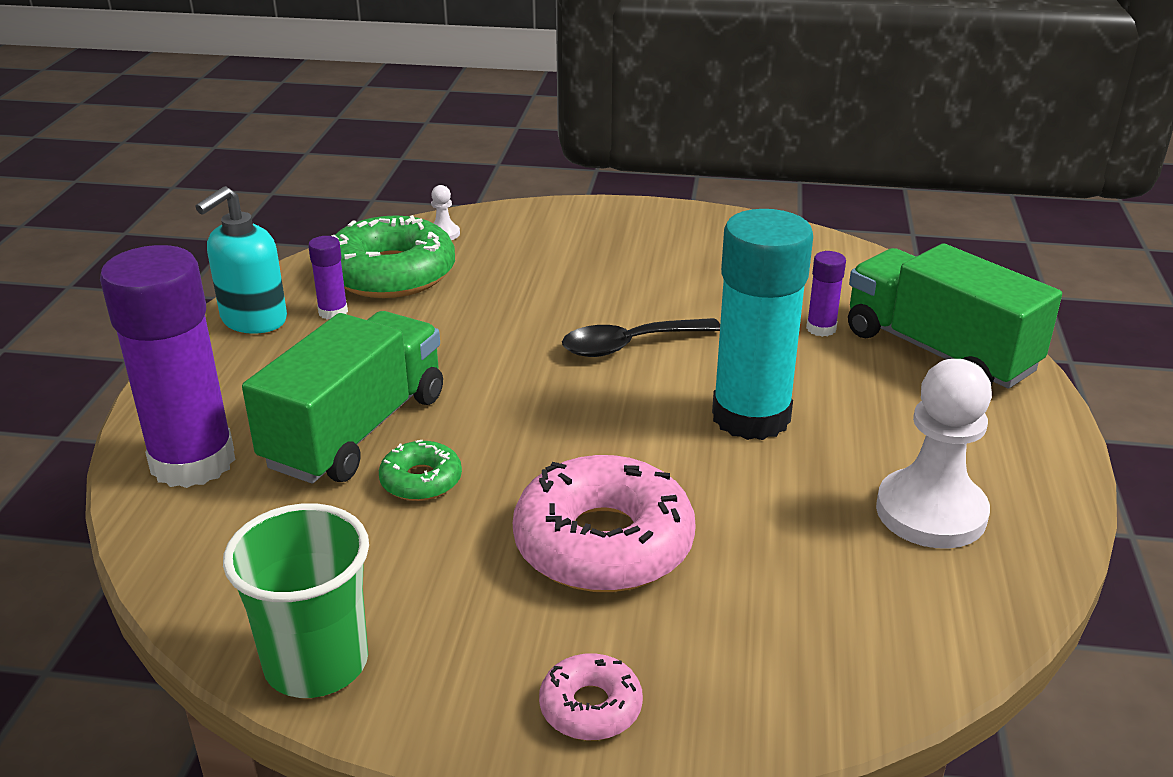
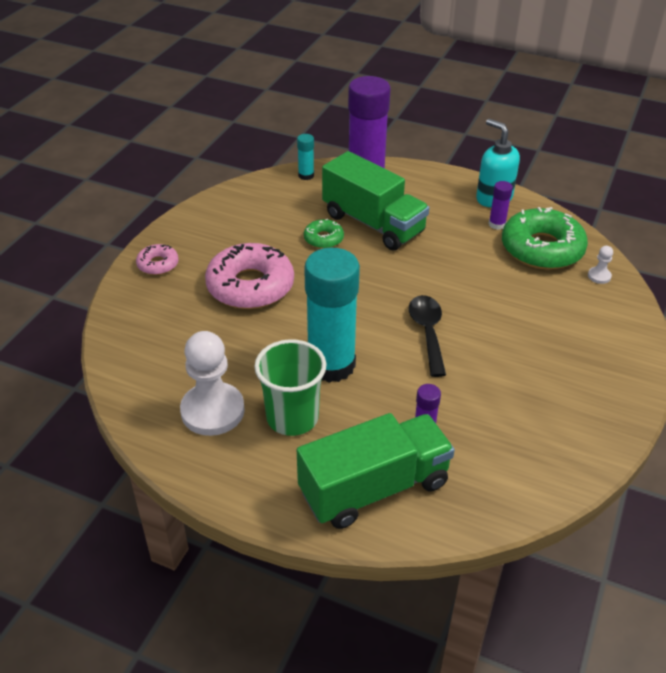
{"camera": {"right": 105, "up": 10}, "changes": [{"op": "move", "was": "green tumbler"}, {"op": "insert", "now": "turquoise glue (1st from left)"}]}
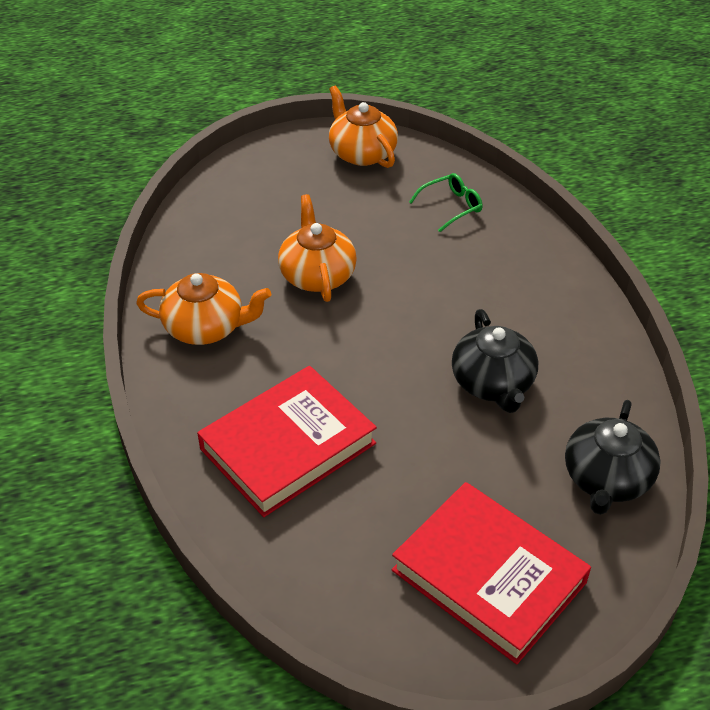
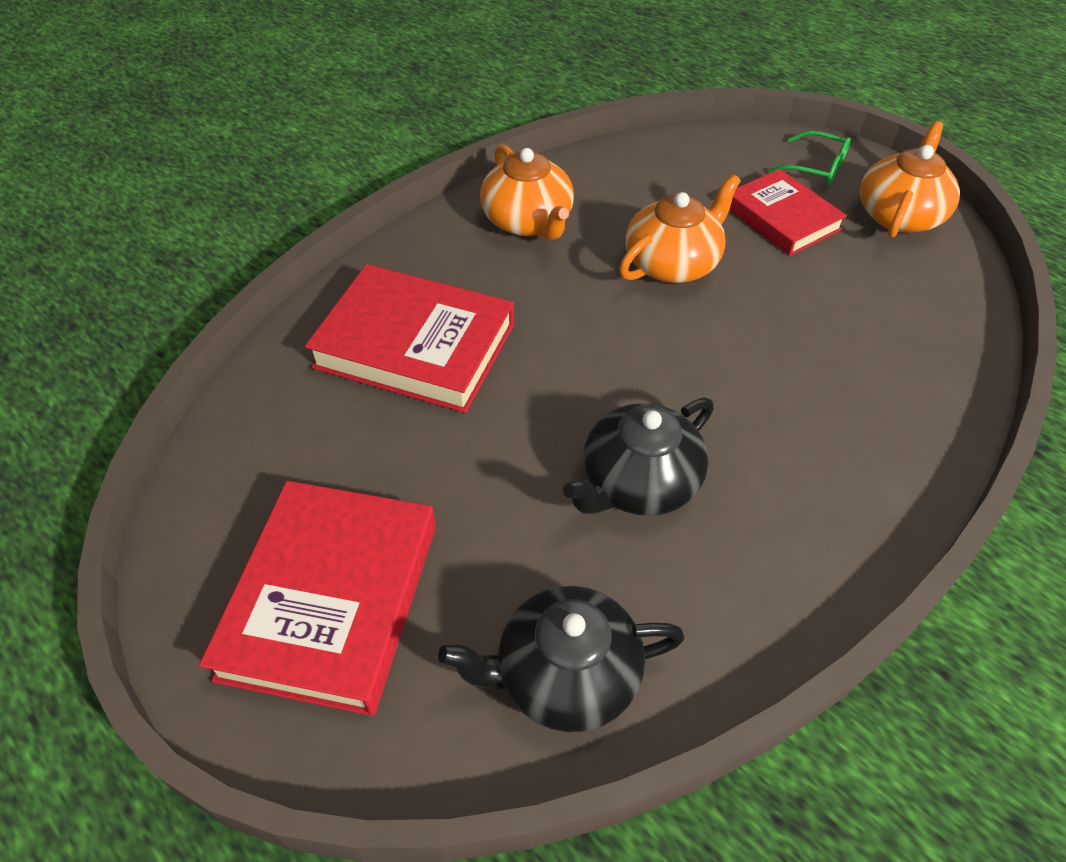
{"camera": {"right": 60, "up": 5}, "changes": [{"op": "insert", "now": "red hardback (3rd from left)"}, {"op": "move", "was": "green spectacles"}]}
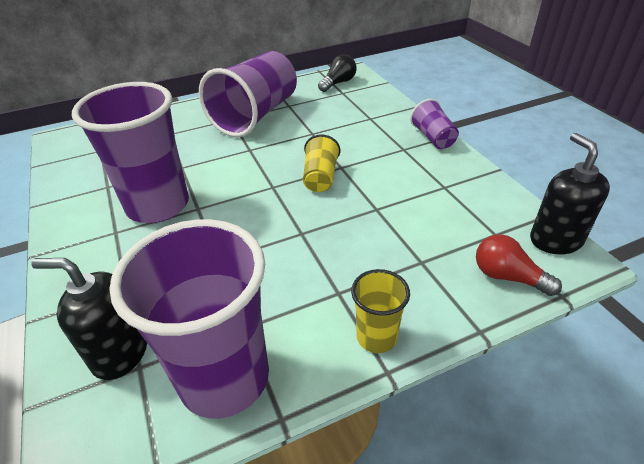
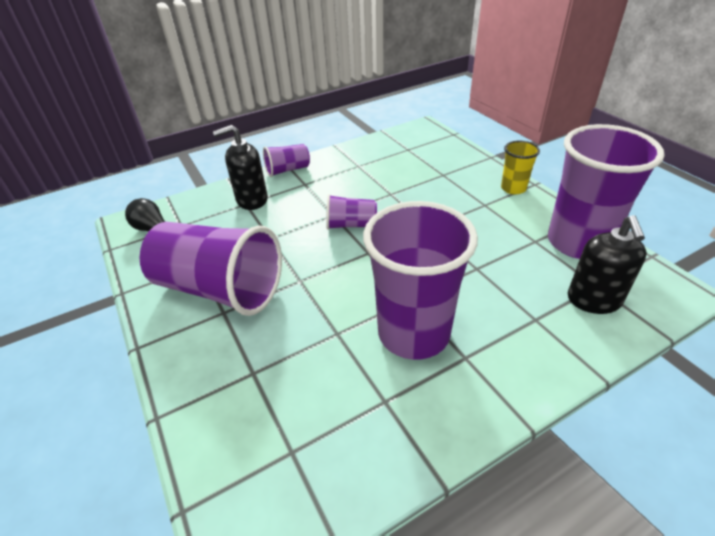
{"camera": {"right": -95, "up": 0}, "changes": [{"op": "move", "was": "ebony soap dispenser (2nd from left in the first image)", "now": "ebony soap dispenser (1st from left)"}, {"op": "recolor", "was": "yellow tumbler (1st from left)", "now": "violet tumbler (3rd from left)"}, {"op": "delete", "was": "red bulb"}]}
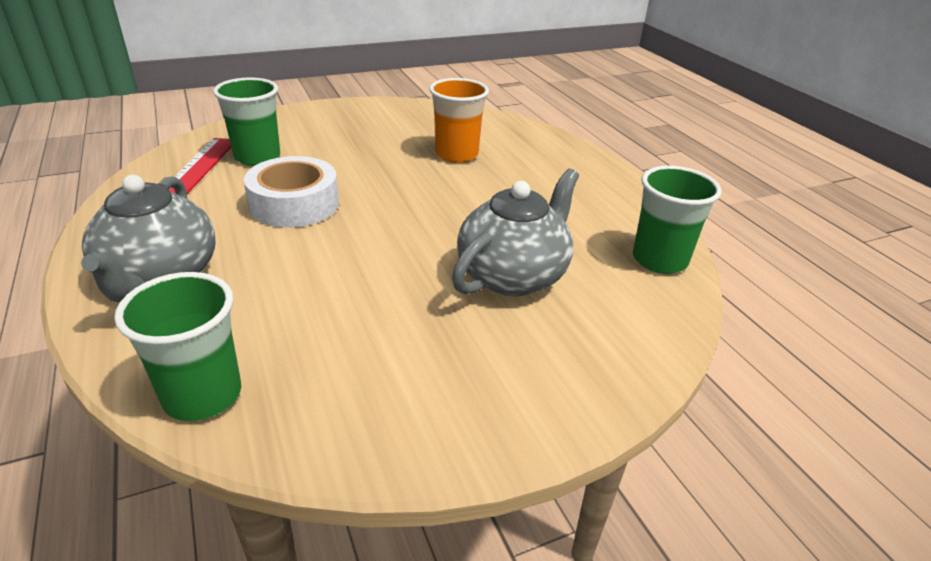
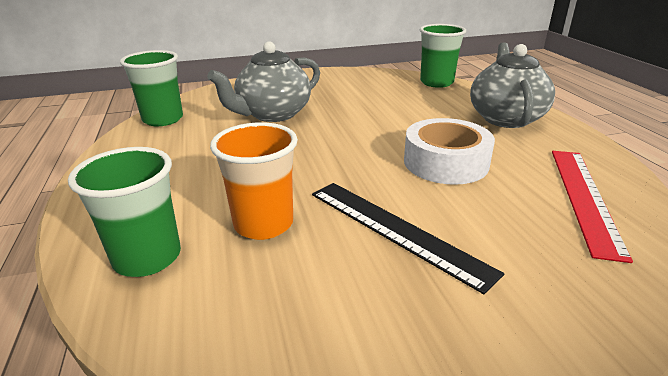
{"camera": {"right": -170, "up": -5}, "changes": [{"op": "move", "was": "green tumbler (2nd from left in the first image)", "now": "green tumbler (1st from left)"}, {"op": "insert", "now": "ebony ruler"}]}
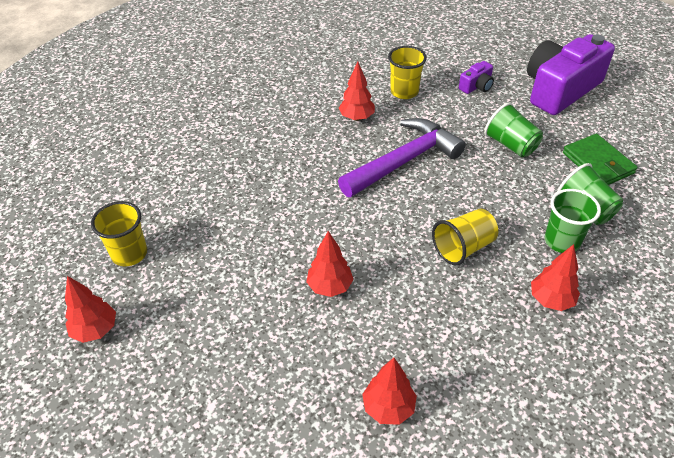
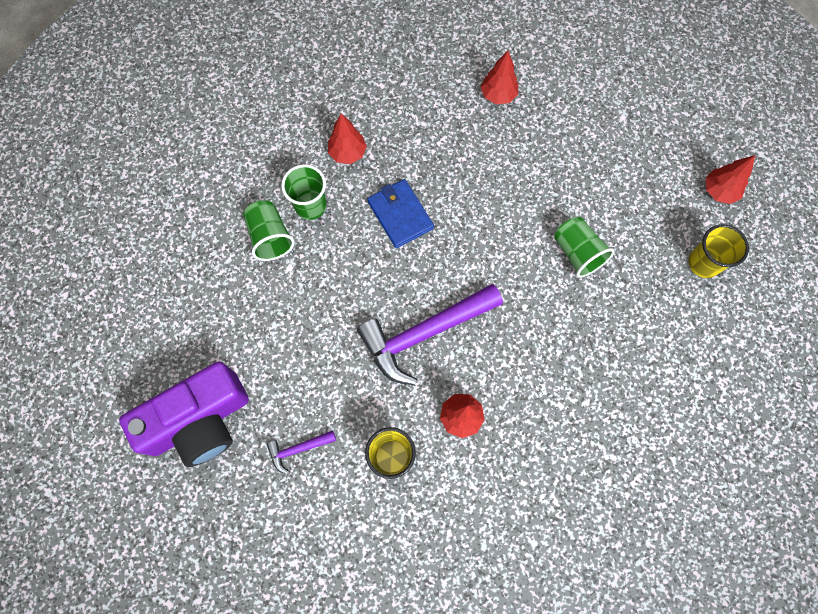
{"camera": {"right": -170, "up": 25}, "changes": [{"op": "replace", "was": "violet compact camera (1st from left)", "now": "violet carpenter's hammer (1st from left)"}, {"op": "replace", "was": "yellow tumbler (3rd from left)", "now": "cobalt wallet"}, {"op": "move", "was": "green tumbler (1st from left in the first image)", "now": "green tumbler (3rd from left)"}, {"op": "delete", "was": "red toy tree (2nd from left)"}, {"op": "delete", "was": "green wallet"}]}
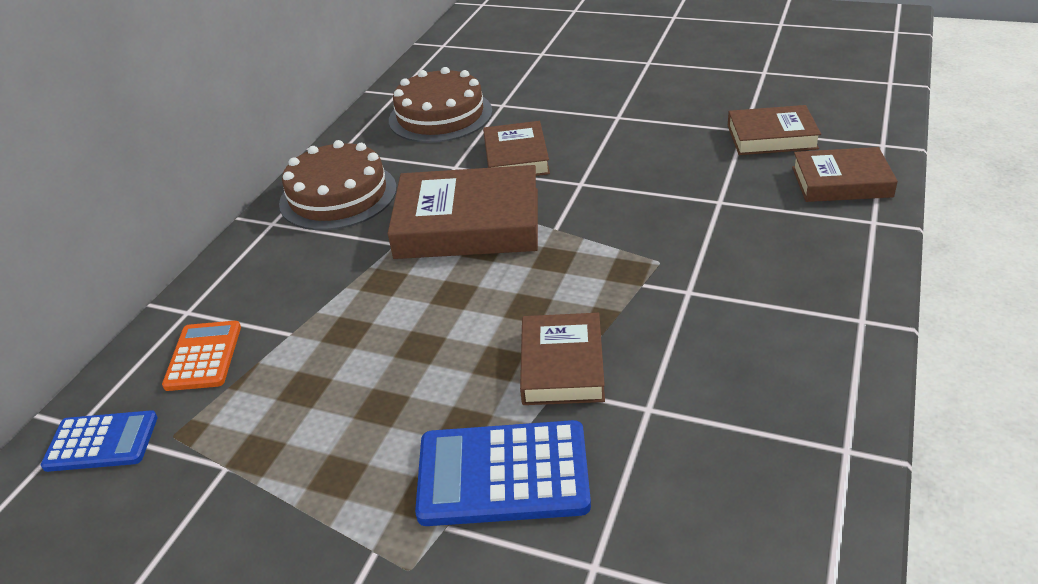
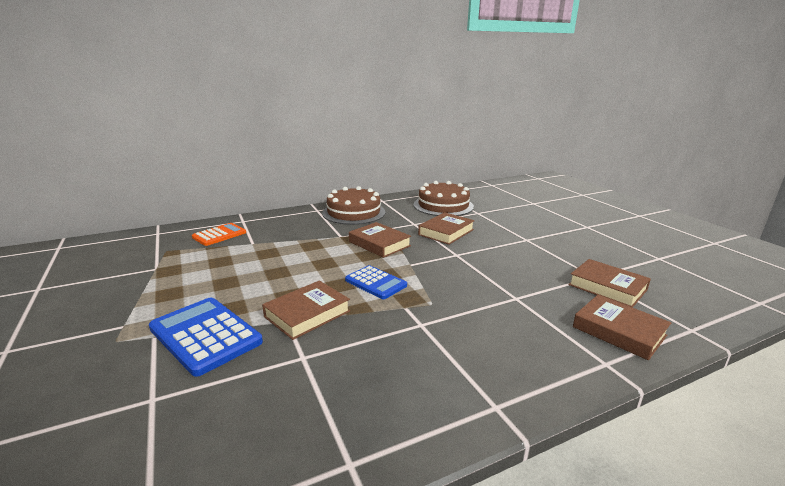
{"camera": {"right": 40, "up": -15}, "changes": [{"op": "move", "was": "cobalt pocket calculator (1st from left in the first image)", "now": "cobalt pocket calculator (2nd from left)"}, {"op": "resize", "was": "brown hardback (1st from left in the first image)", "ratio": 0.61}]}
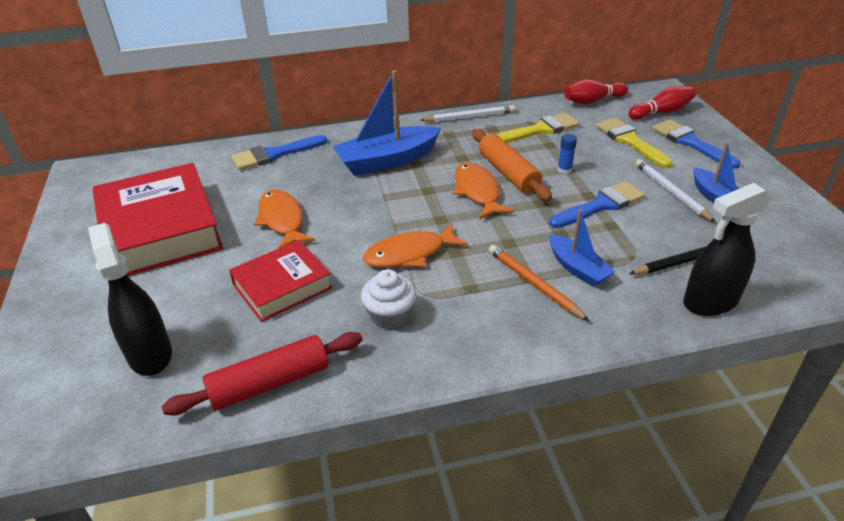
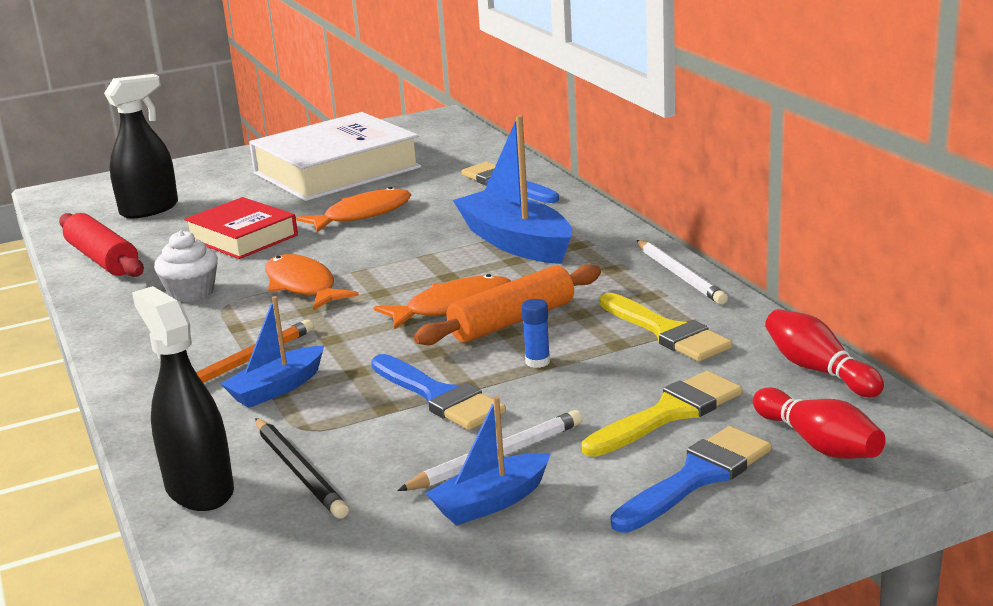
{"camera": {"right": 80, "up": -15}, "changes": [{"op": "recolor", "was": "red hardback (1st from left)", "now": "white hardback"}]}
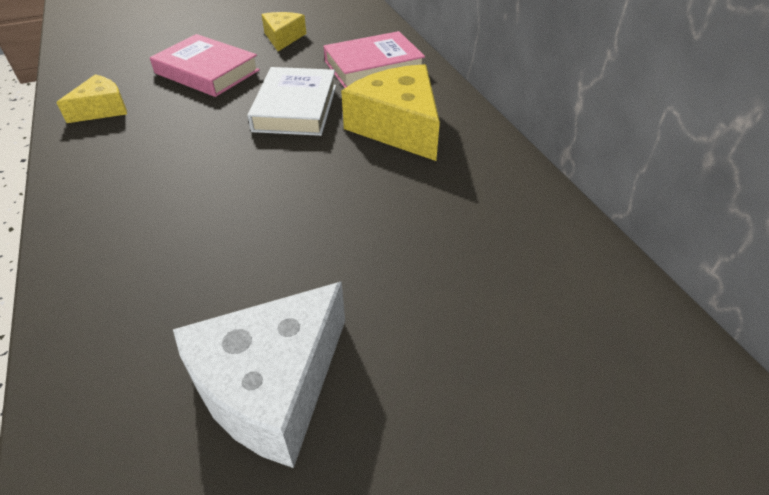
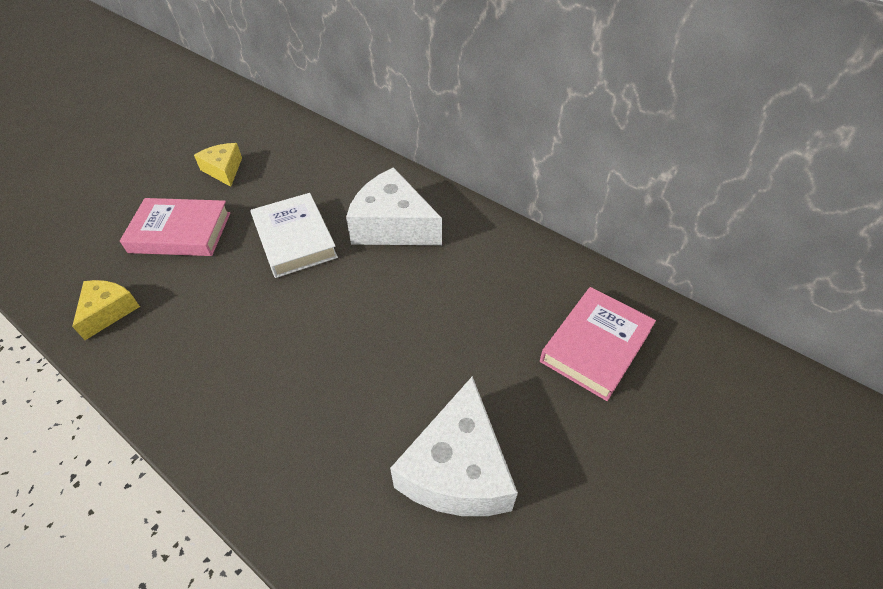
{"camera": {"right": -30, "up": 5}, "changes": [{"op": "recolor", "was": "yellow cheese wedge (3rd from left)", "now": "white cheese wedge (1st from left)"}, {"op": "move", "was": "rosy hardback (2nd from left)"}]}
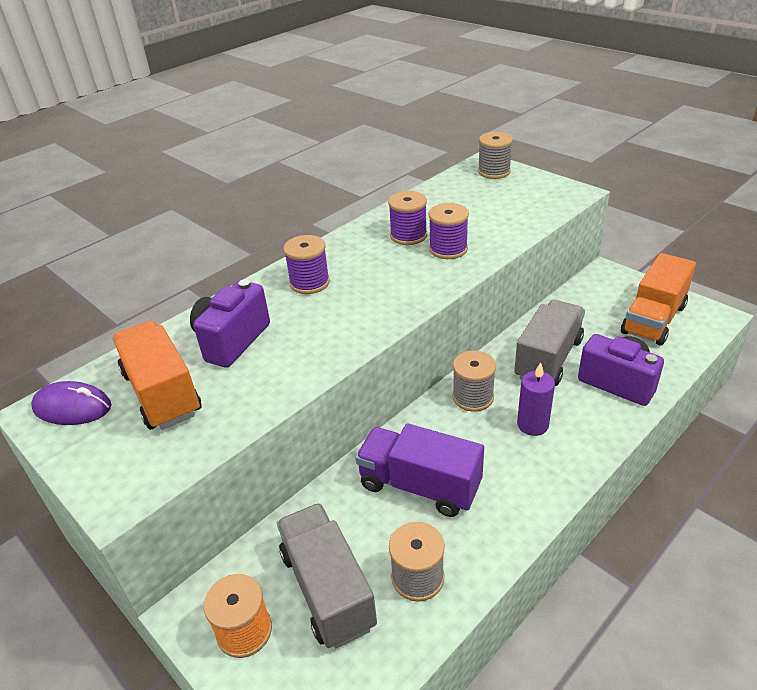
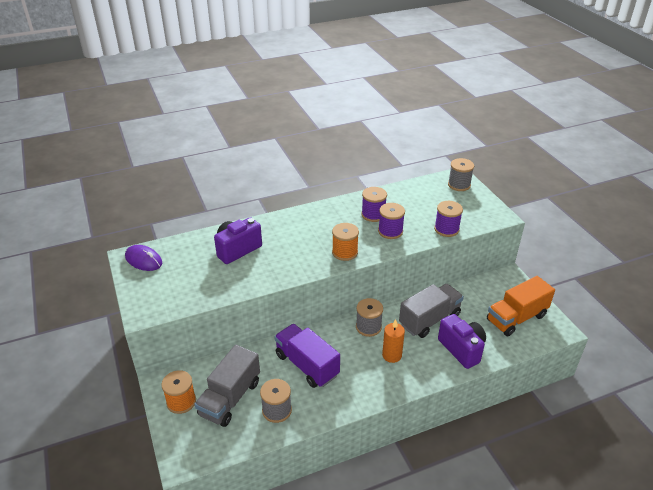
{"camera": {"right": 20, "up": 0}, "changes": [{"op": "rotate", "was": "grey toy truck (1st from left)", "clockwise": -150}, {"op": "insert", "now": "orange spool (2nd from left)"}, {"op": "recolor", "was": "violet pillar candle", "now": "orange pillar candle"}, {"op": "move", "was": "violet spool (1st from left in the first image)", "now": "violet spool (3rd from left)"}, {"op": "delete", "was": "orange toy truck (1st from left)"}]}
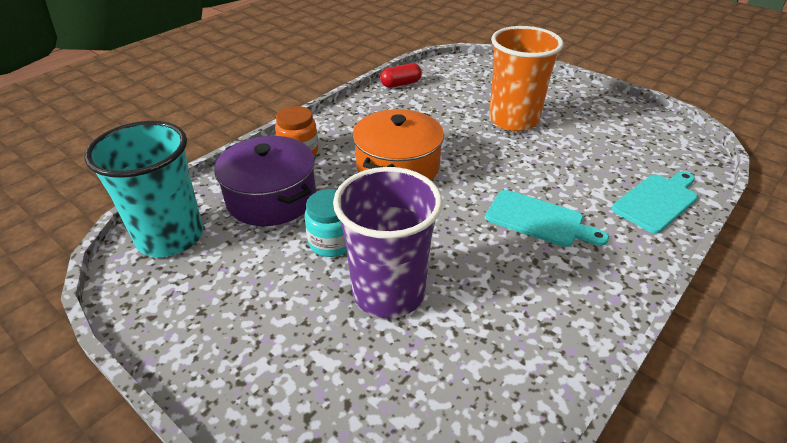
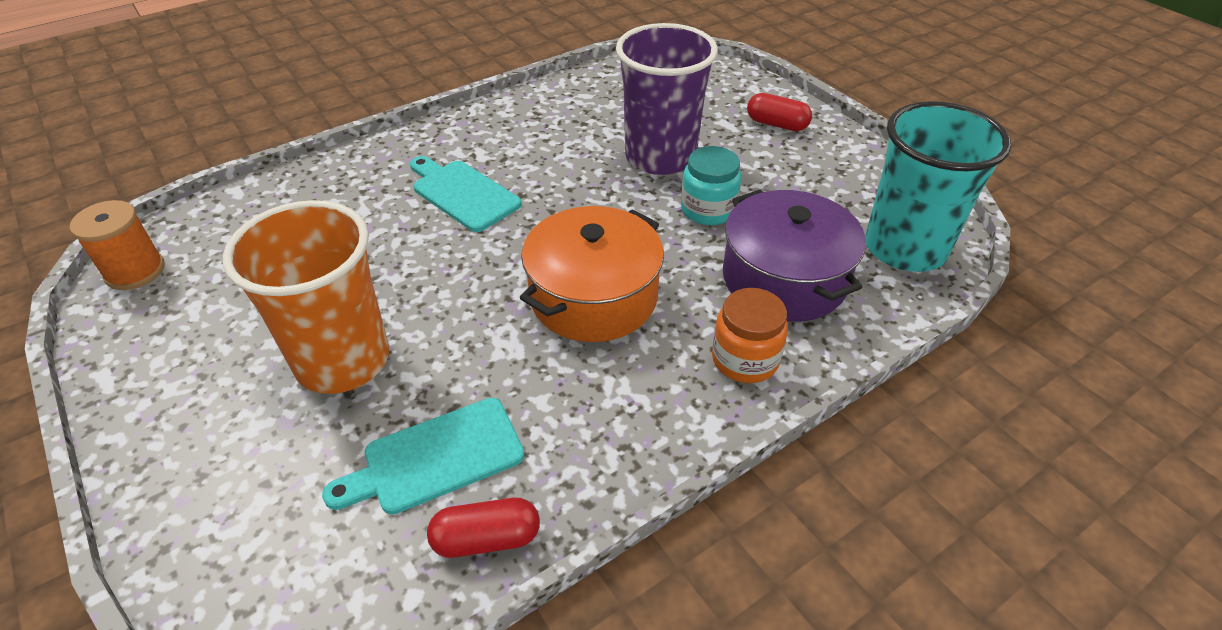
{"camera": {"right": -165, "up": 5}, "changes": [{"op": "insert", "now": "orange spool"}, {"op": "move", "was": "turquoise cutting board (2nd from left in the first image)", "now": "turquoise cutting board (1st from left)"}, {"op": "insert", "now": "red pill (2nd from left)"}]}
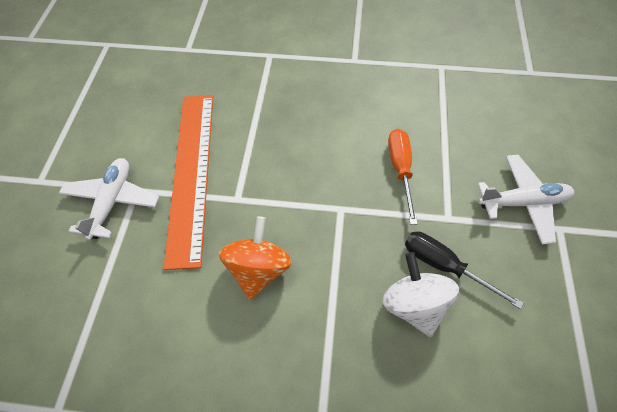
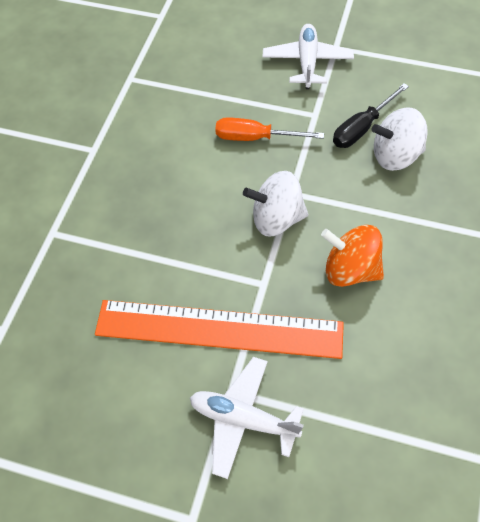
{"camera": {"right": -80, "up": 0}, "changes": [{"op": "insert", "now": "white toy top (1st from left)"}]}
